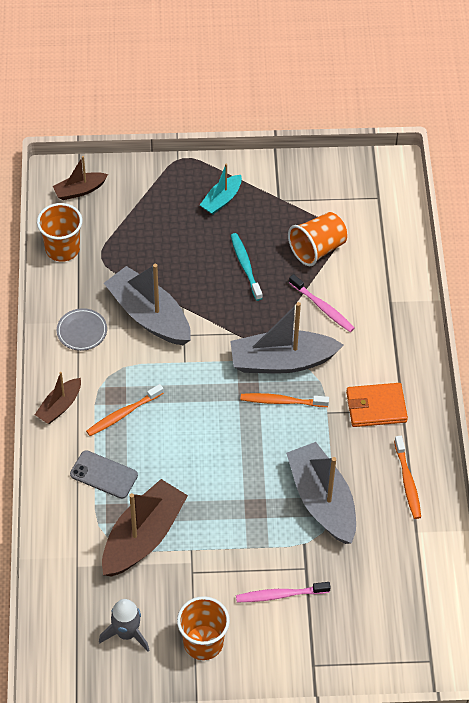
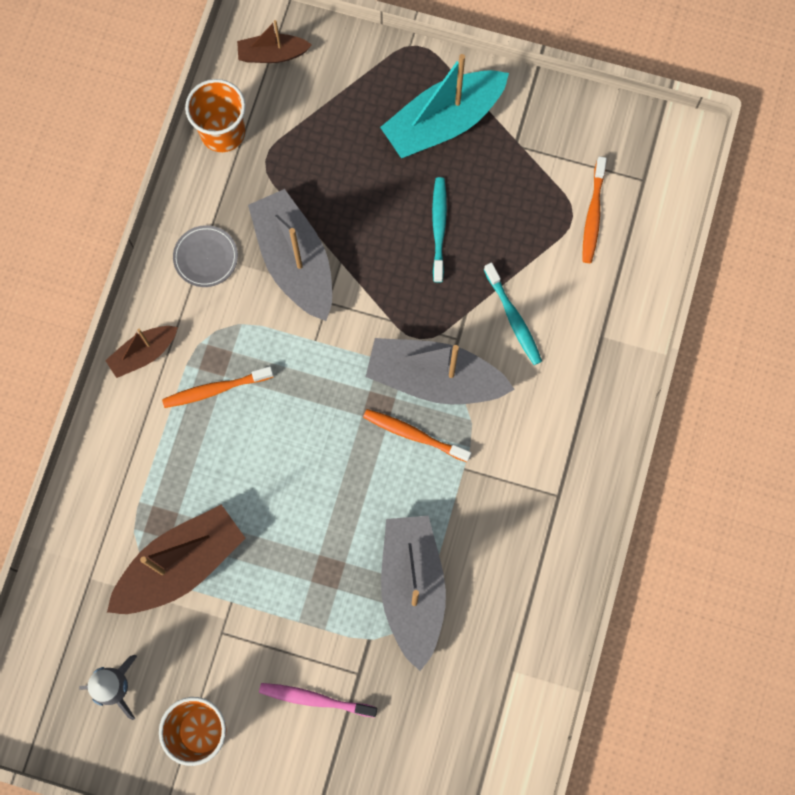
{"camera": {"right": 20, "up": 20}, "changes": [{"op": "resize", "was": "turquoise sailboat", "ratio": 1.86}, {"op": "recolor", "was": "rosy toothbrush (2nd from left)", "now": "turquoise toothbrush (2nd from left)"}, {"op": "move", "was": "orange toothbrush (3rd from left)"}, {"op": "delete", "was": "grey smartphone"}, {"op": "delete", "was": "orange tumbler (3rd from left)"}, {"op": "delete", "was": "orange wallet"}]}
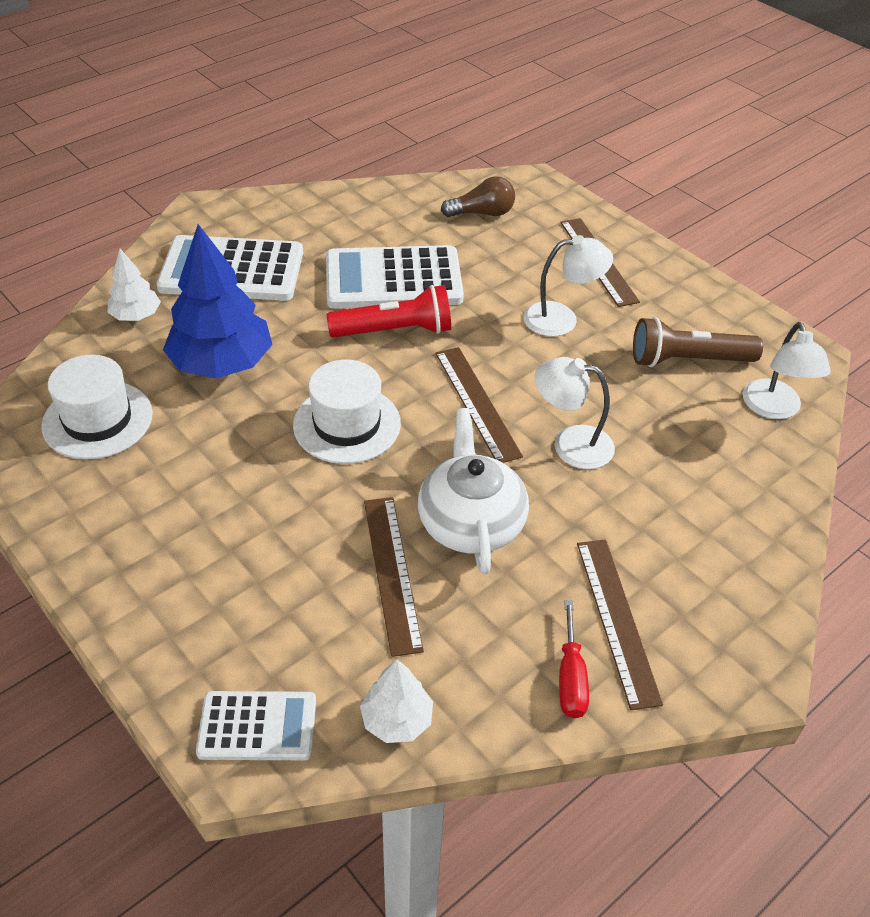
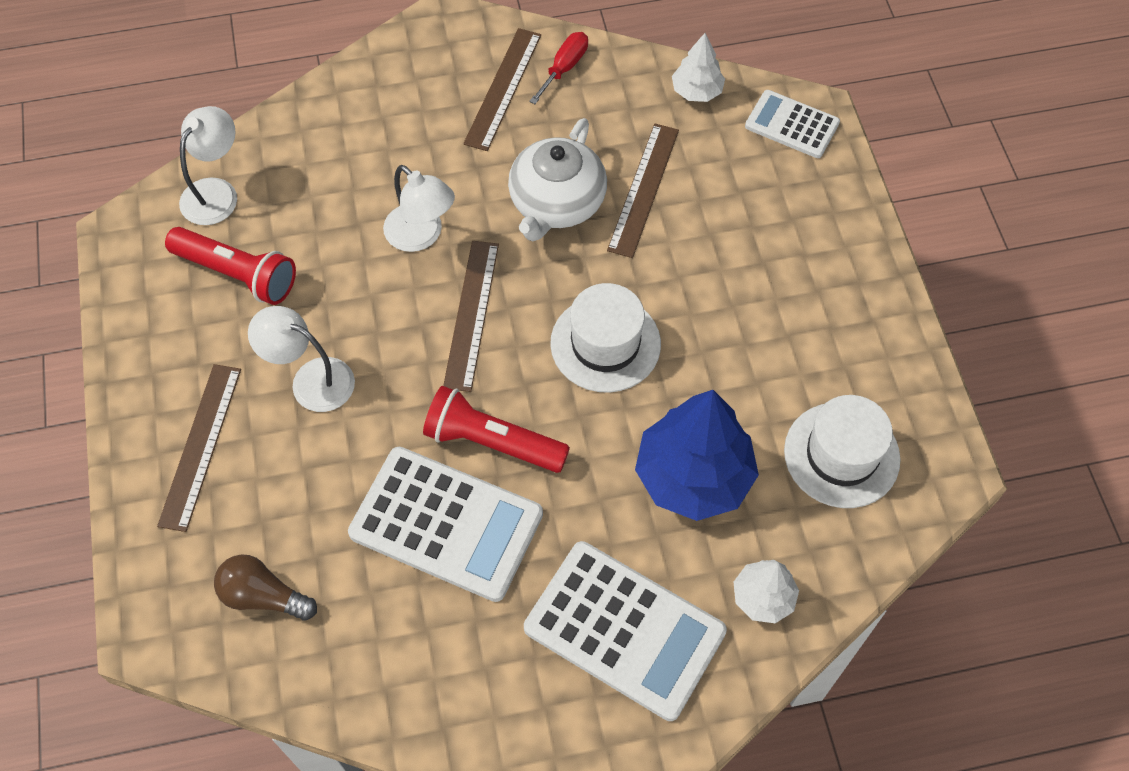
{"camera": {"right": -150, "up": 15}, "changes": [{"op": "recolor", "was": "brown pocket torch", "now": "red pocket torch (1st from left)"}]}
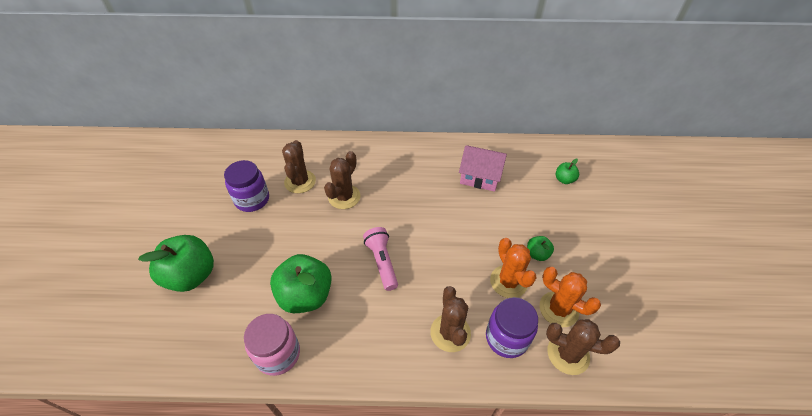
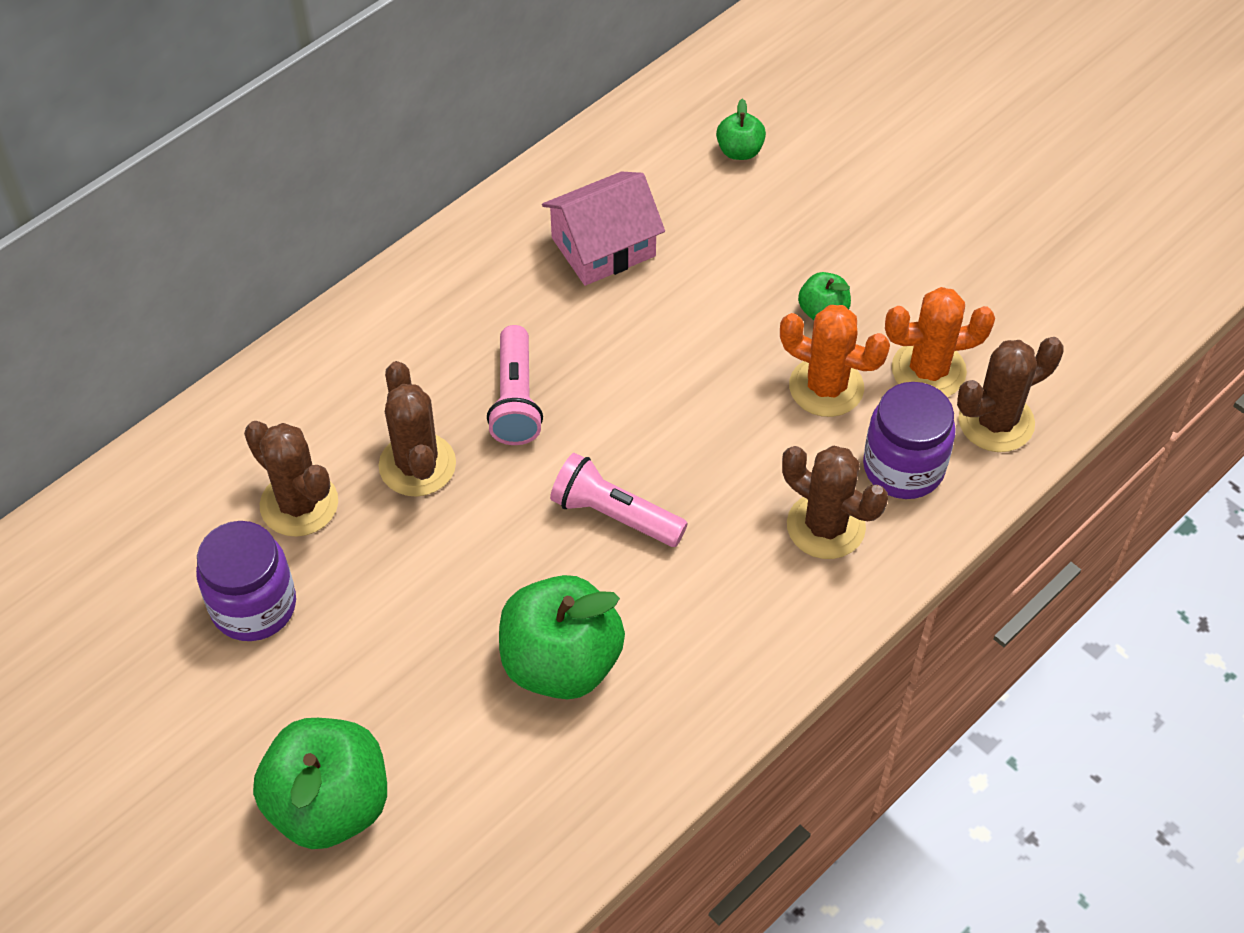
{"camera": {"right": -45, "up": 5}, "changes": [{"op": "insert", "now": "rosy pocket torch (1st from left)"}, {"op": "delete", "was": "rosy jam jar"}]}
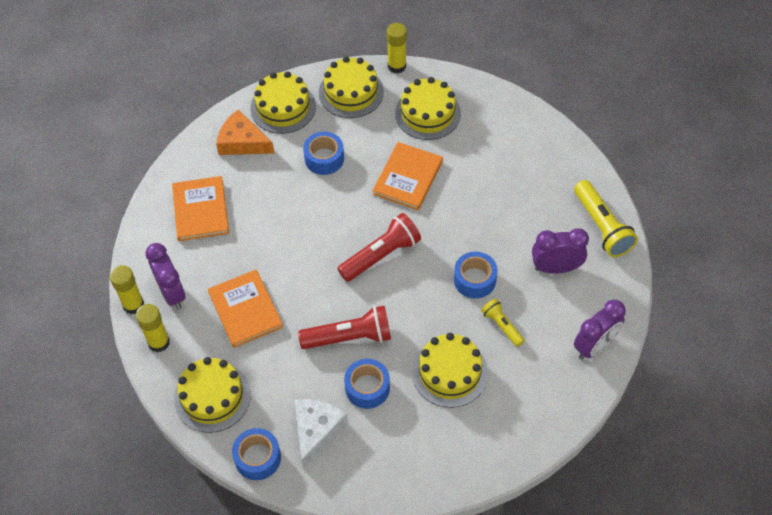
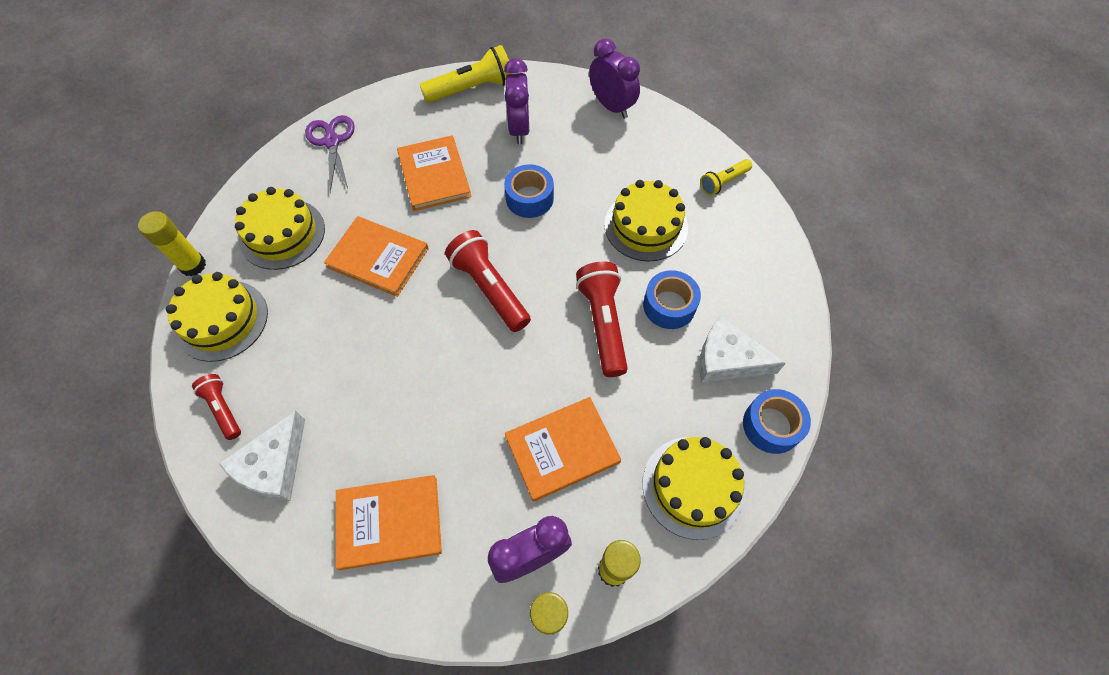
{"camera": {"right": -90, "up": 5}, "changes": [{"op": "replace", "was": "yellow cake (2nd from left)", "now": "red pocket torch (1st from left)"}, {"op": "recolor", "was": "orange cheese wedge", "now": "white cheese wedge (1st from left)"}, {"op": "insert", "now": "violet scissors"}, {"op": "insert", "now": "orange hardback (3rd from left)"}, {"op": "move", "was": "yellow pocket torch (1st from left in the first image)", "now": "yellow pocket torch (2nd from left)"}, {"op": "delete", "was": "cobalt tape (2nd from left)"}]}
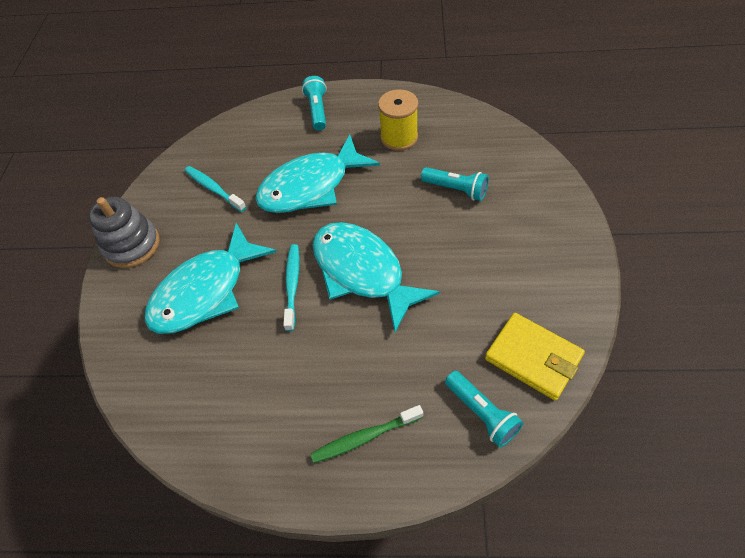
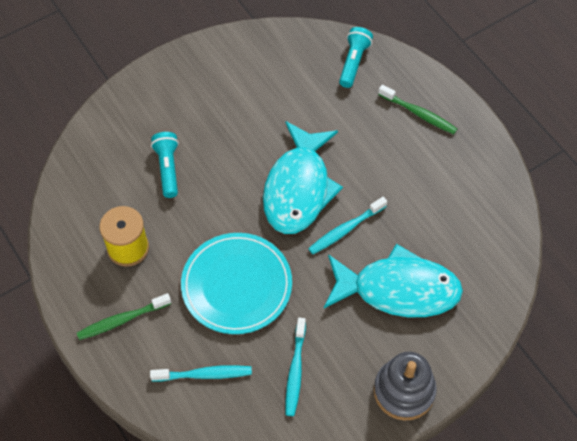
{"camera": {"right": -130, "up": 5}, "changes": [{"op": "insert", "now": "green toothbrush (1st from left)"}, {"op": "insert", "now": "turquoise toothbrush (1st from left)"}, {"op": "replace", "was": "turquoise toy fish (2nd from left)", "now": "turquoise plate"}, {"op": "delete", "was": "turquoise pocket torch (1st from left)"}, {"op": "delete", "was": "yellow wallet"}]}
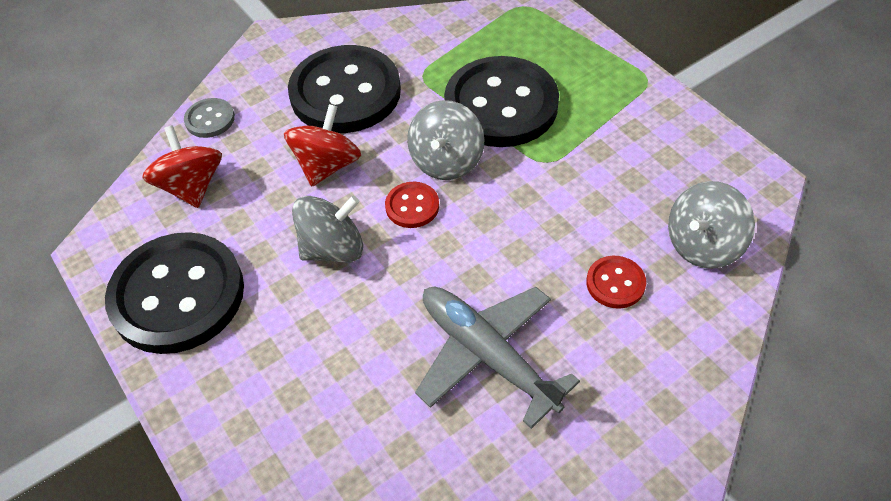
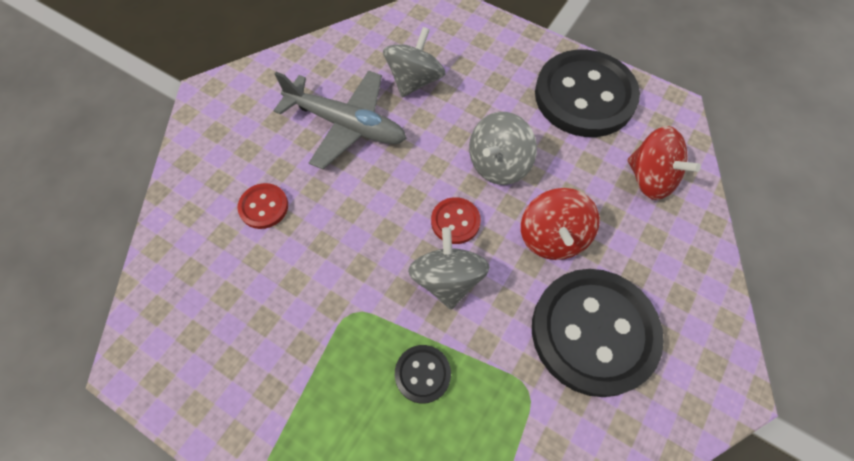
{"camera": {"right": 155, "up": 10}, "changes": [{"op": "move", "was": "grey toy top (3rd from left in the first image)", "now": "grey toy top (1st from left)"}, {"op": "resize", "was": "ebony sewing button (3rd from left in the first image)", "ratio": 0.44}, {"op": "delete", "was": "grey sewing button"}]}
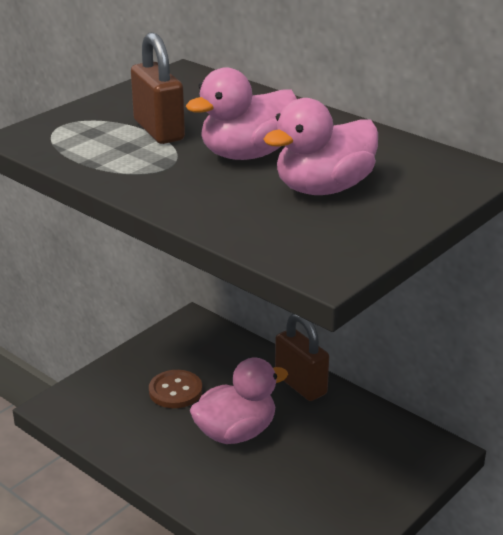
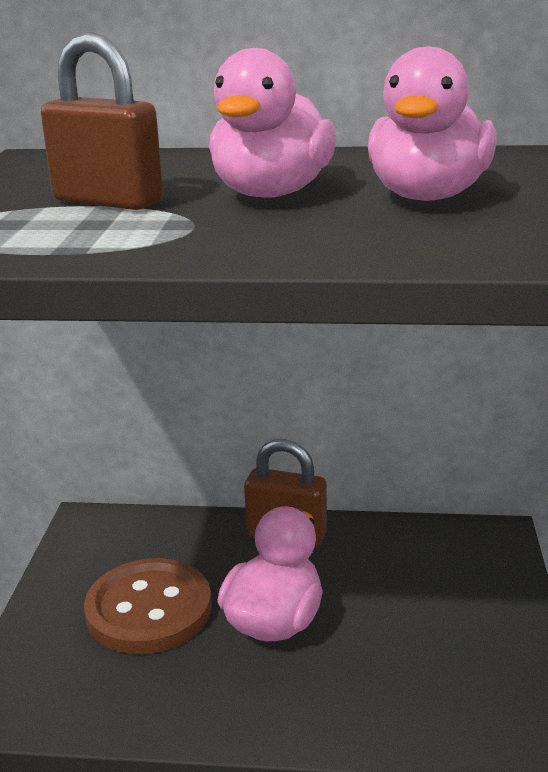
{"camera": {"right": -35, "up": -5}, "changes": [{"op": "resize", "was": "brown sewing button", "ratio": 1.61}]}
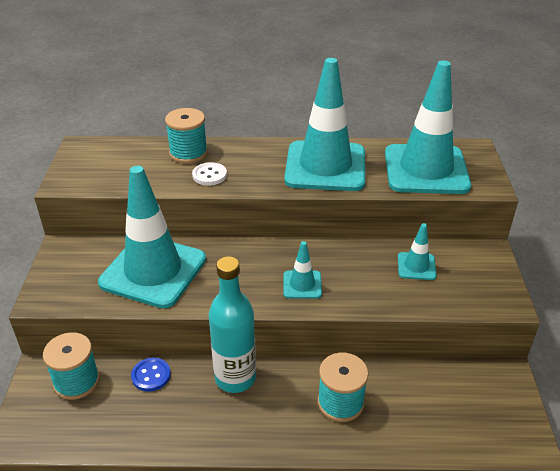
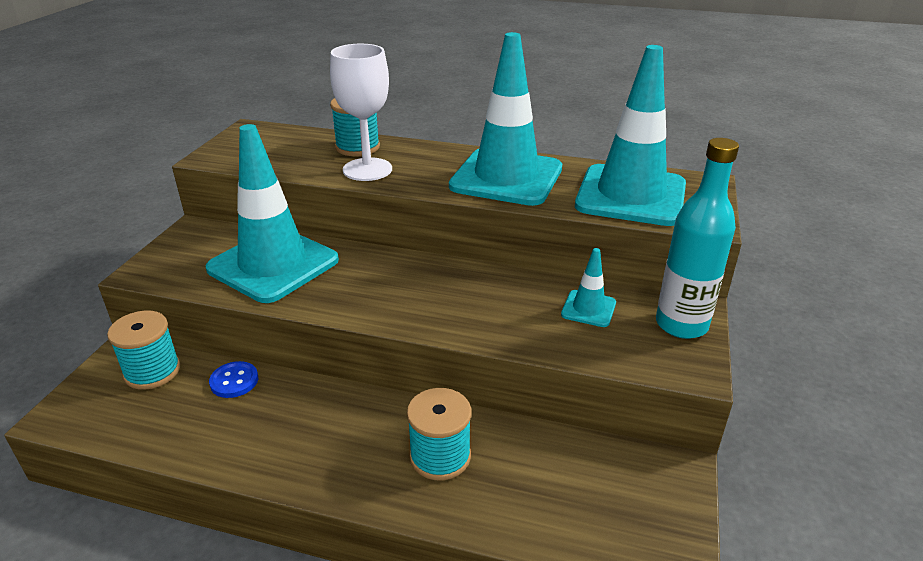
{"camera": {"right": 15, "up": -5}, "changes": [{"op": "replace", "was": "white sewing button", "now": "white chalice"}, {"op": "move", "was": "turquoise flask"}, {"op": "delete", "was": "turquoise safety cone (2nd from left)"}]}
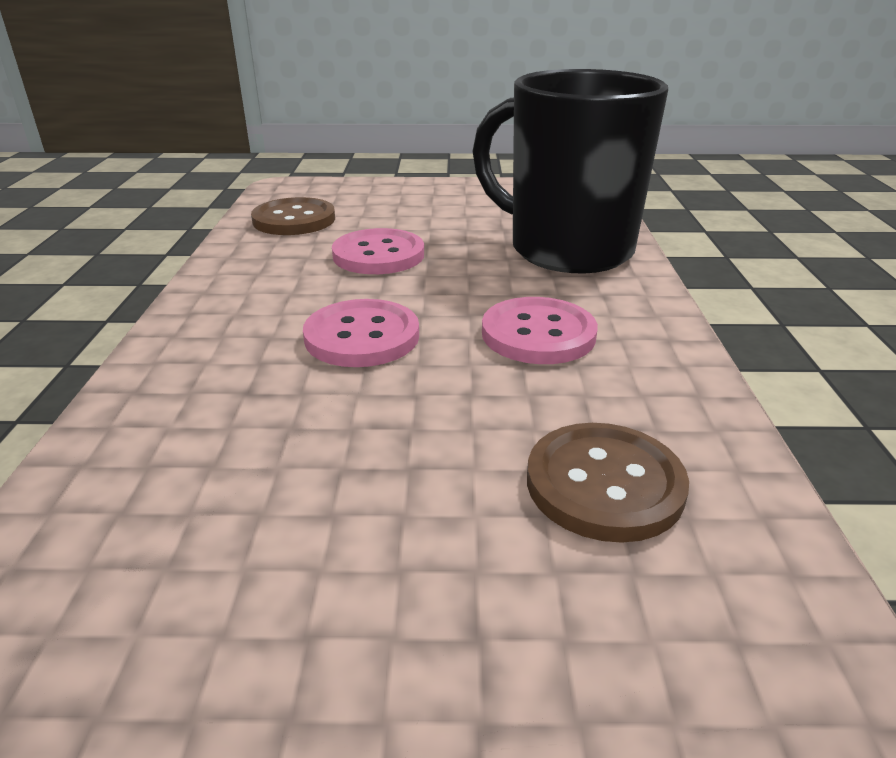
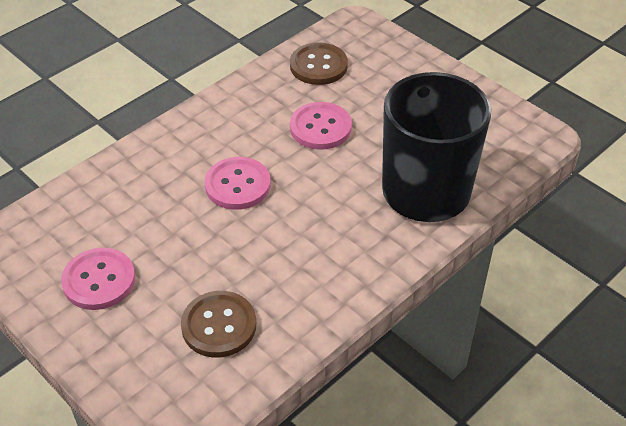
{"camera": {"right": 45, "up": 15}, "changes": [{"op": "move", "was": "rosy sewing button (3rd from left in the first image)", "now": "rosy sewing button (1st from left)"}]}
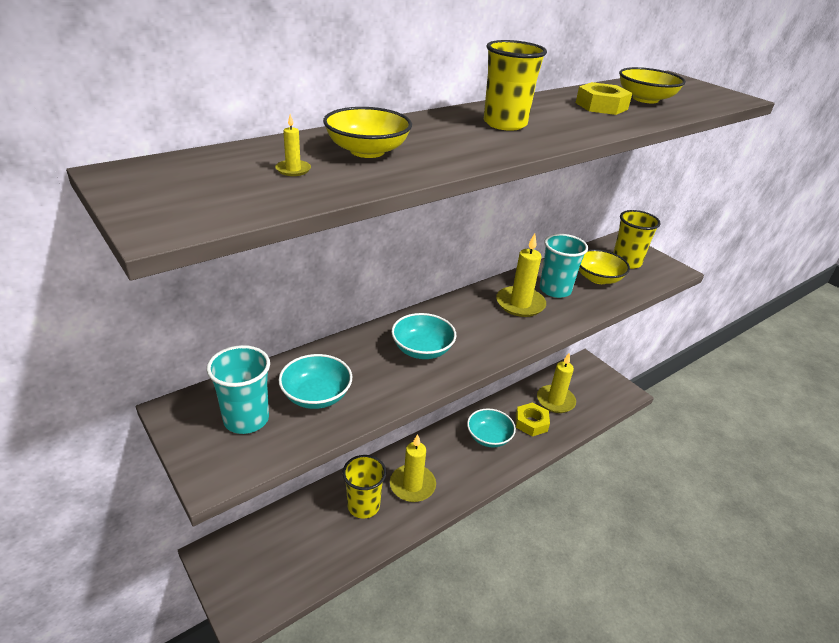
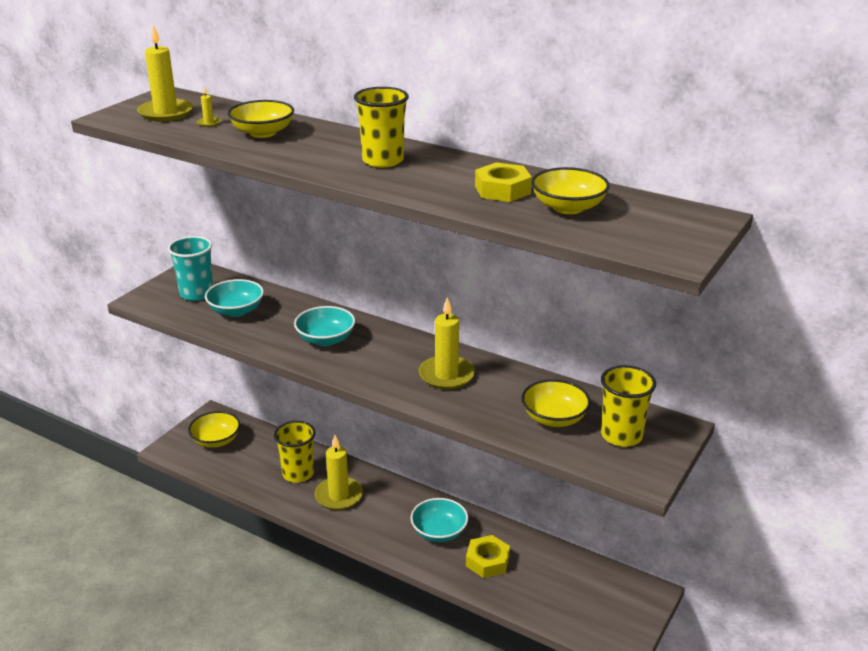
{"camera": {"right": 70, "up": -5}, "changes": [{"op": "move", "was": "yellow pillar candle (4th from left in the first image)", "now": "yellow pillar candle (1st from left)"}, {"op": "insert", "now": "yellow serving bowl (1st from left)"}, {"op": "delete", "was": "turquoise tumbler (2nd from left)"}]}
